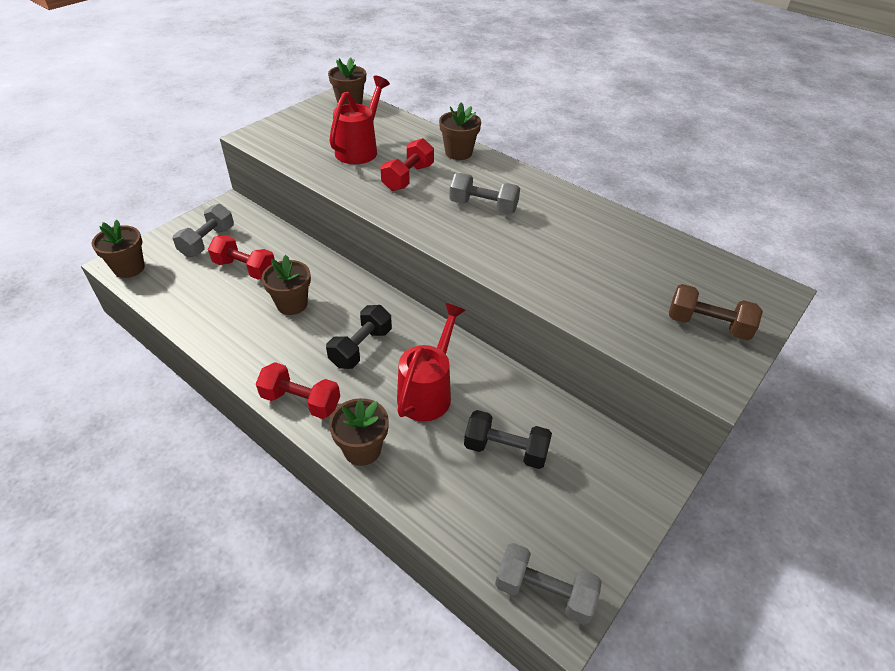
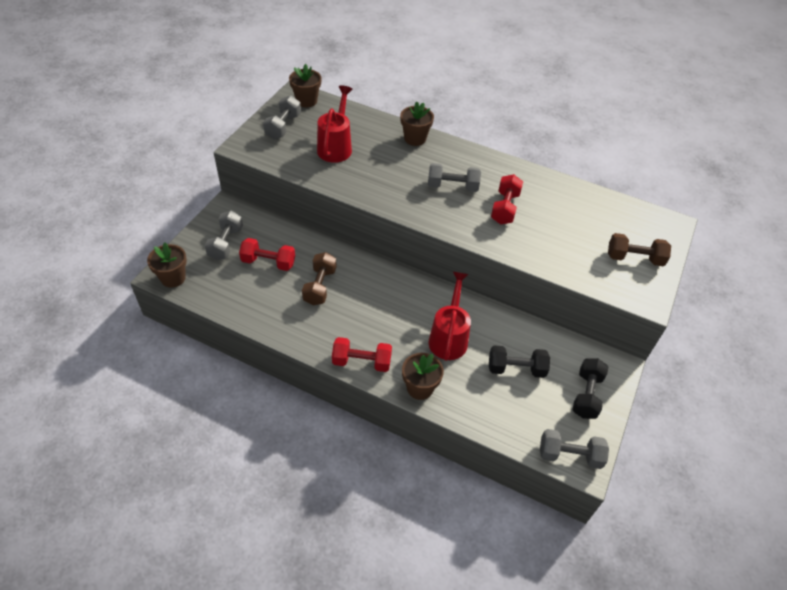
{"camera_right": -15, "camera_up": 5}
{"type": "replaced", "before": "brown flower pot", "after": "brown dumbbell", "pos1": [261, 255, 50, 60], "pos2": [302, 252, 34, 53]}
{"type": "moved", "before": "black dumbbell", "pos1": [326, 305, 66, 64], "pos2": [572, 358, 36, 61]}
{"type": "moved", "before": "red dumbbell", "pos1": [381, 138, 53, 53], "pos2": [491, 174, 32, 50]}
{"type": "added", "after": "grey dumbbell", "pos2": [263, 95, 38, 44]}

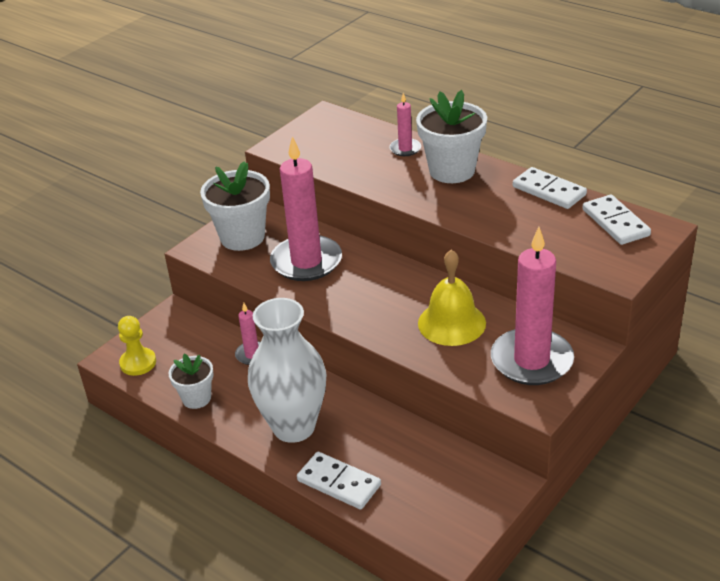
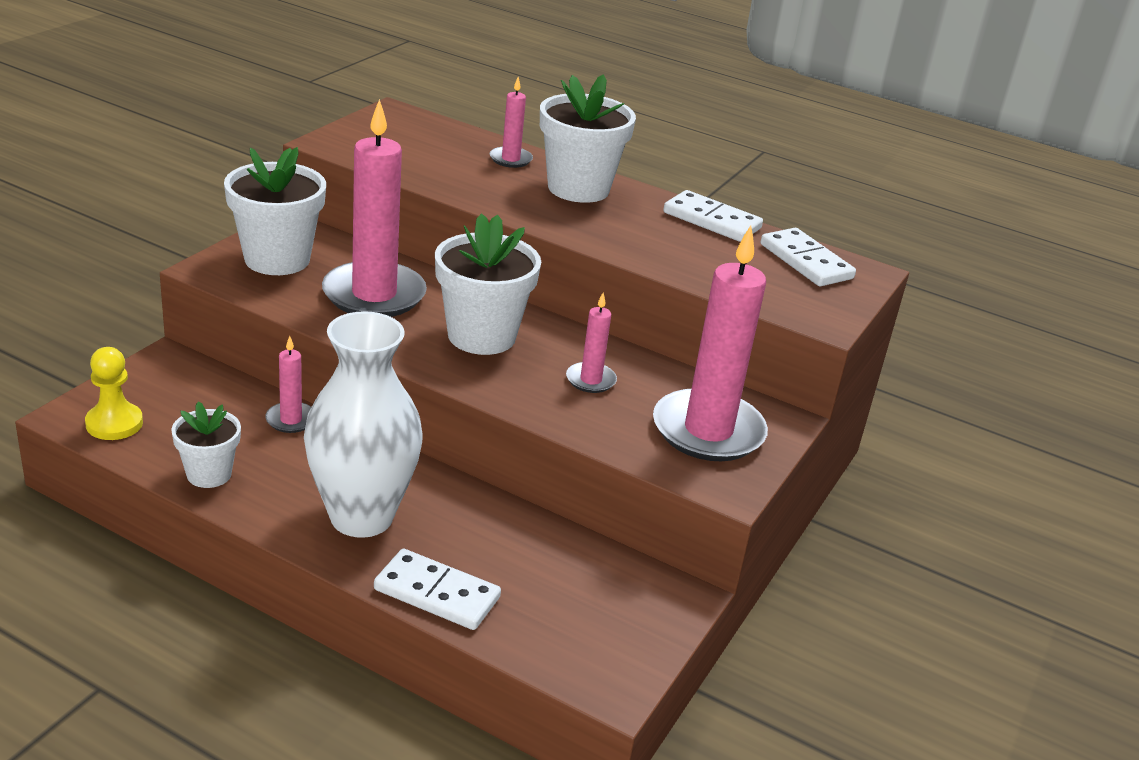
{"camera_right": -15, "camera_up": -5}
{"type": "replaced", "before": "yellow bell", "after": "pink candle", "pos1": [418, 250, 68, 96], "pos2": [566, 293, 51, 100]}
{"type": "added", "after": "white flower pot", "pos2": [435, 213, 106, 142]}

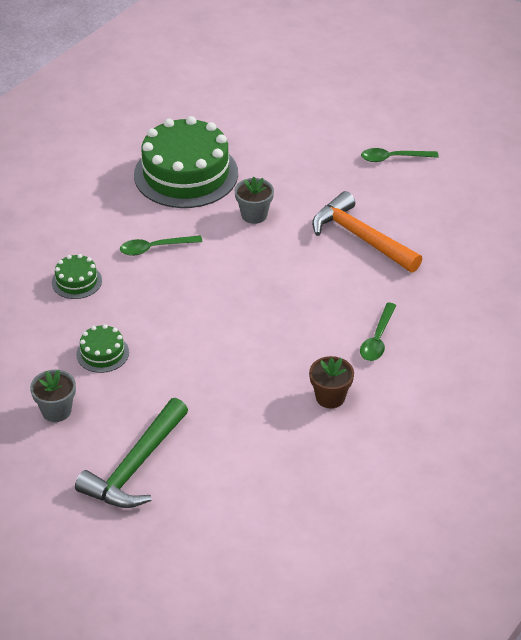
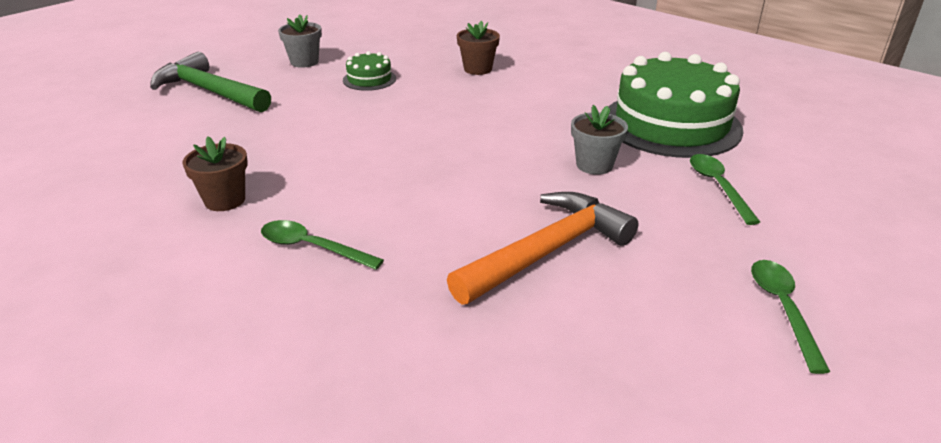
{"camera_right": 95, "camera_up": -10}
{"type": "replaced", "before": "green cake", "after": "brown flower pot", "pos1": [52, 254, 50, 45], "pos2": [457, 21, 43, 54]}
{"type": "moved", "before": "green spoon", "pos1": [120, 235, 83, 21], "pos2": [690, 154, 70, 71]}

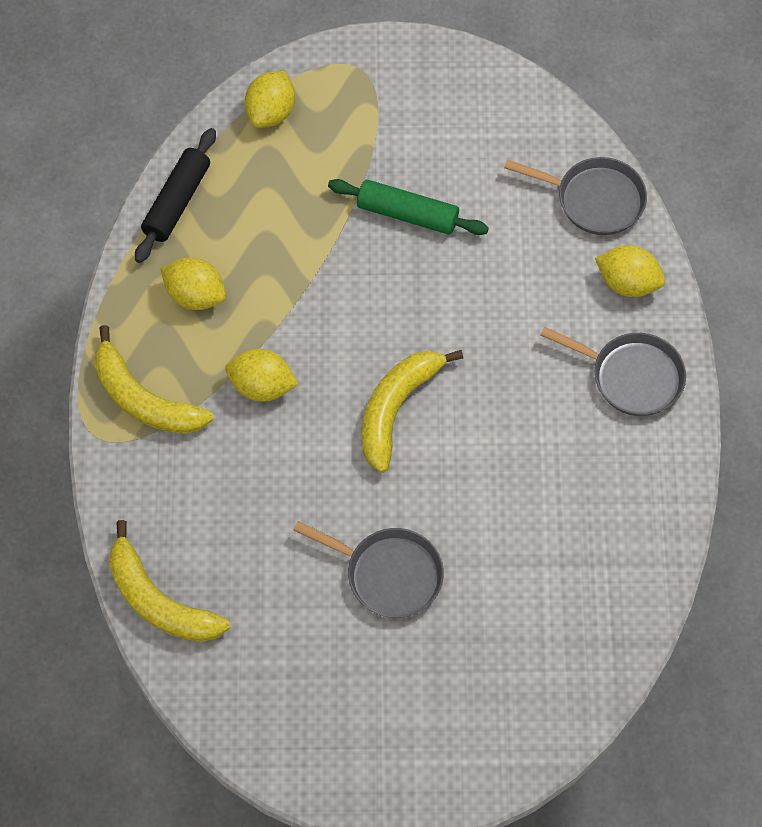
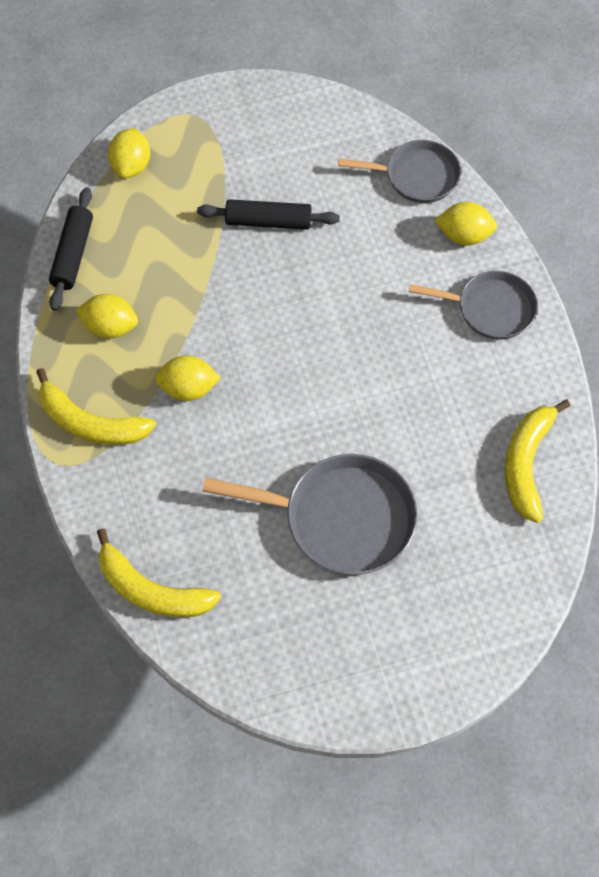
{"camera_right": -15, "camera_up": 0}
{"type": "resized", "before": "grey pan", "pos1": [293, 521, 151, 97], "pos2": [202, 454, 216, 121], "scale": 1.54}
{"type": "recoloured", "before": "green rolling pin", "after": "black rolling pin", "pos1": [328, 179, 161, 56], "pos2": [197, 199, 143, 31]}
{"type": "moved", "before": "yellow banana", "pos1": [362, 350, 101, 123], "pos2": [505, 400, 65, 123]}

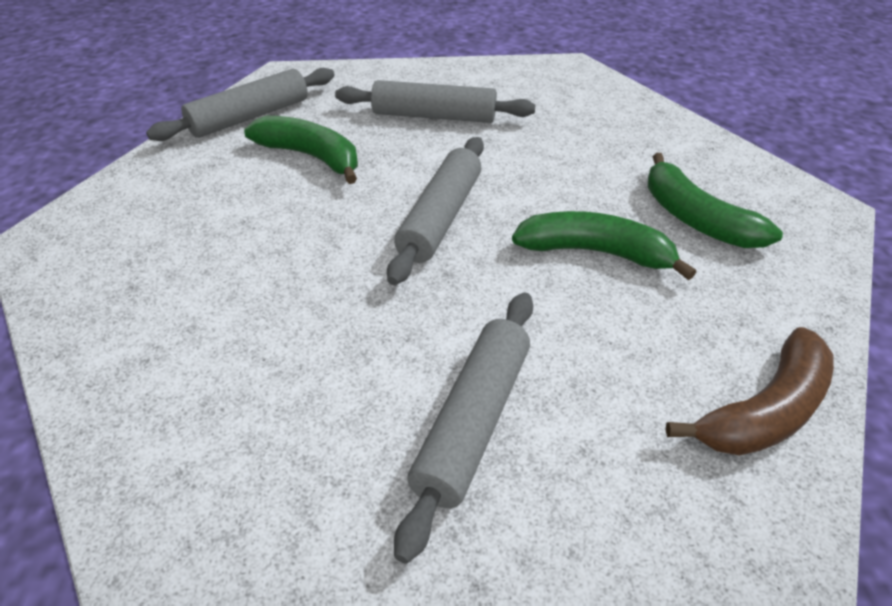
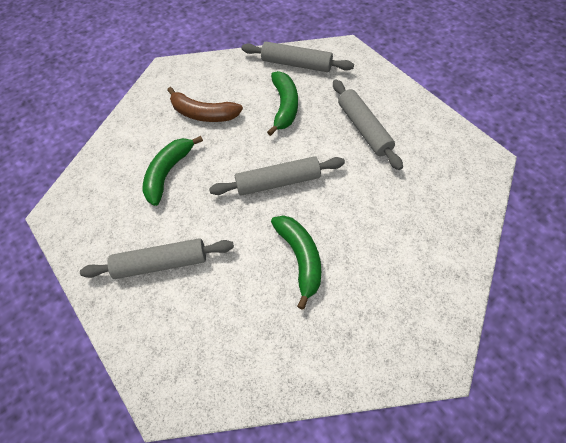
{"camera_right": 60, "camera_up": 15}
{"type": "moved", "before": "green banana", "pos1": [648, 153, 135, 95], "pos2": [142, 136, 61, 70]}
{"type": "moved", "before": "brown banana", "pos1": [666, 327, 168, 128], "pos2": [168, 87, 75, 35]}

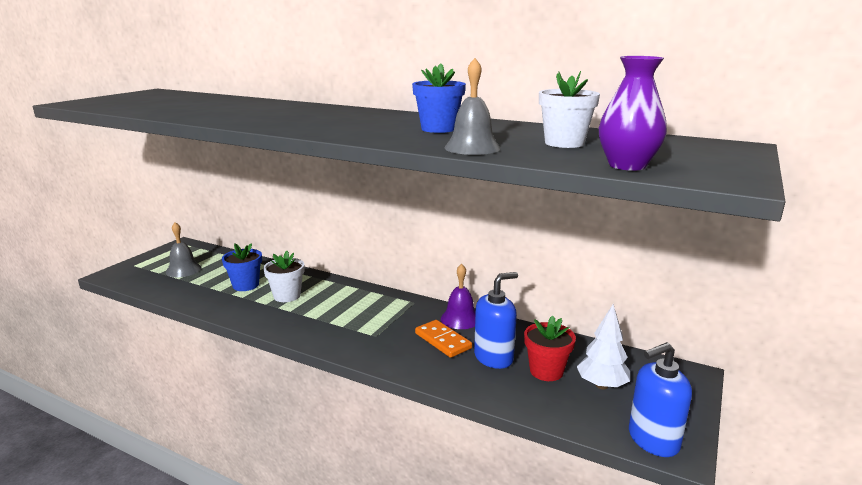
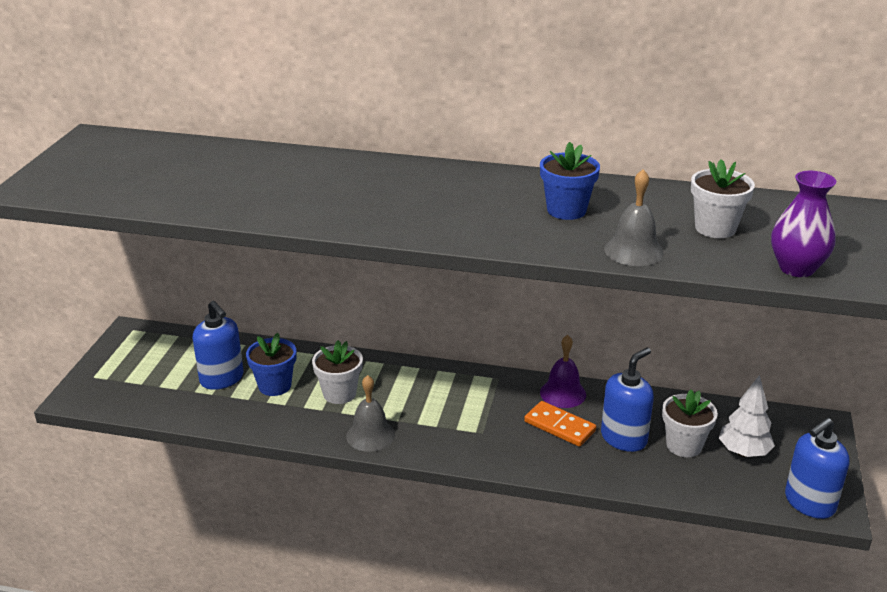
{"camera_right": -15, "camera_up": 10}
{"type": "moved", "before": "grey bell", "pos1": [166, 222, 36, 55], "pos2": [346, 375, 49, 77]}
{"type": "recoloured", "before": "red flower pot", "after": "white flower pot", "pos1": [524, 316, 52, 65], "pos2": [662, 390, 56, 67]}
{"type": "added", "after": "blue soap dispenser", "pos2": [193, 301, 51, 89]}

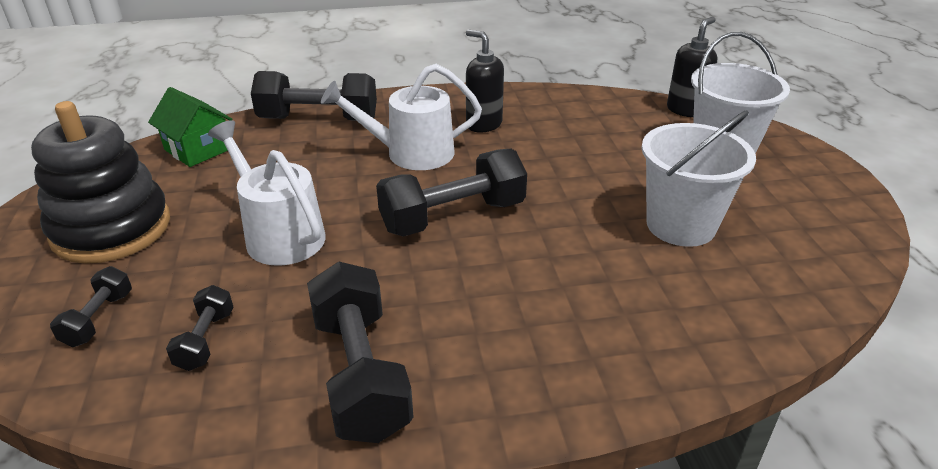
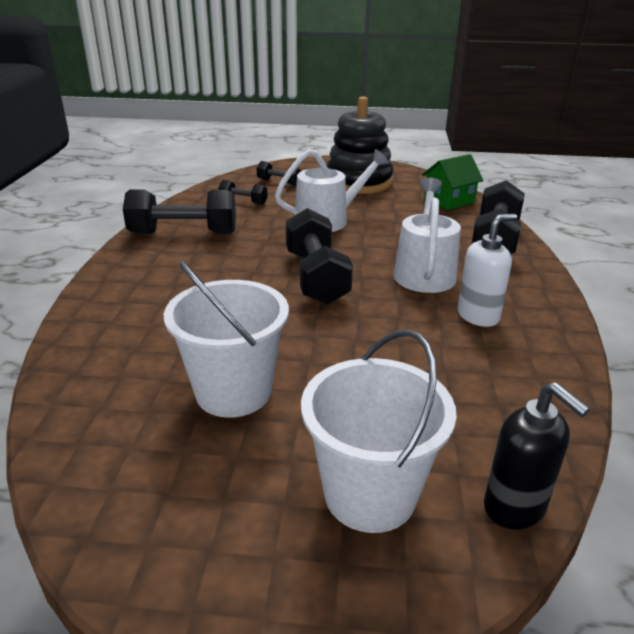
{"camera_right": 105, "camera_up": -5}
{"type": "recoloured", "before": "black soap dispenser", "after": "white soap dispenser", "pos1": [466, 30, 38, 103], "pos2": [457, 214, 60, 113]}

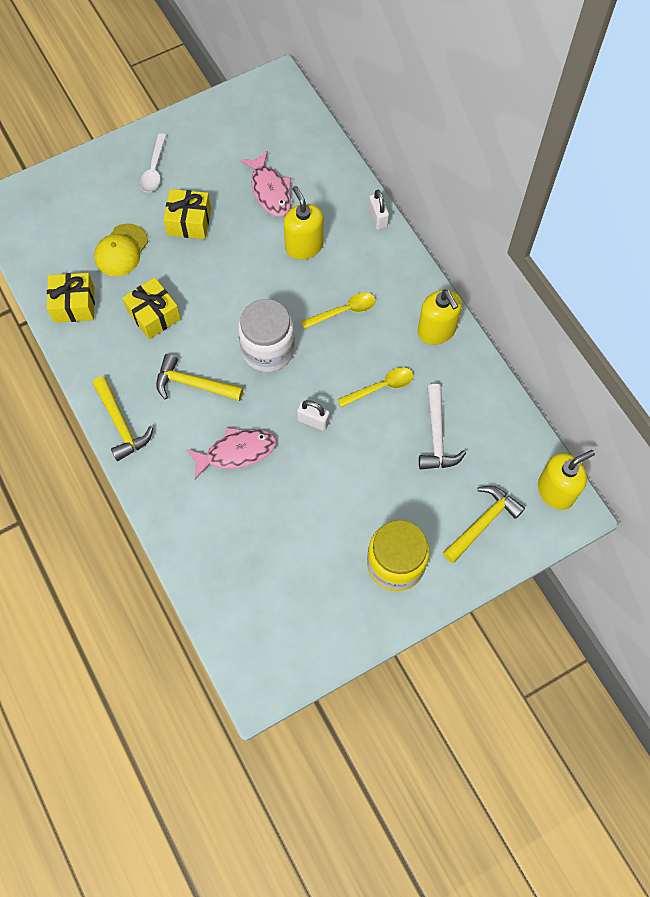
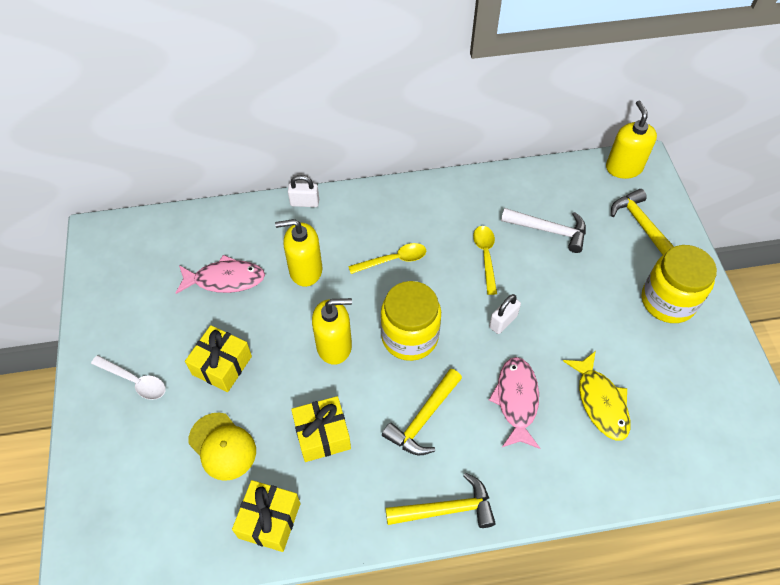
{"camera_right": -70, "camera_up": -10}
{"type": "recoloured", "before": "white jar", "after": "yellow jar", "pos1": [238, 299, 57, 73], "pos2": [381, 281, 60, 80]}
{"type": "turned", "before": "yellow spoon", "pos1": [301, 293, 75, 36], "pos2": [348, 243, 78, 31], "turn": 75}
{"type": "moved", "before": "yellow soap dispenser", "pos1": [418, 289, 44, 56], "pos2": [312, 298, 40, 67]}
{"type": "added", "after": "yellow fish", "pos2": [563, 351, 68, 90]}

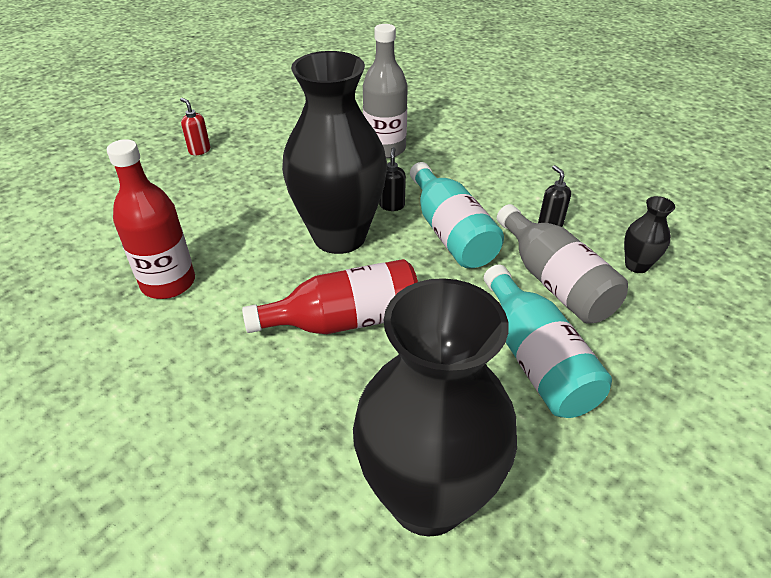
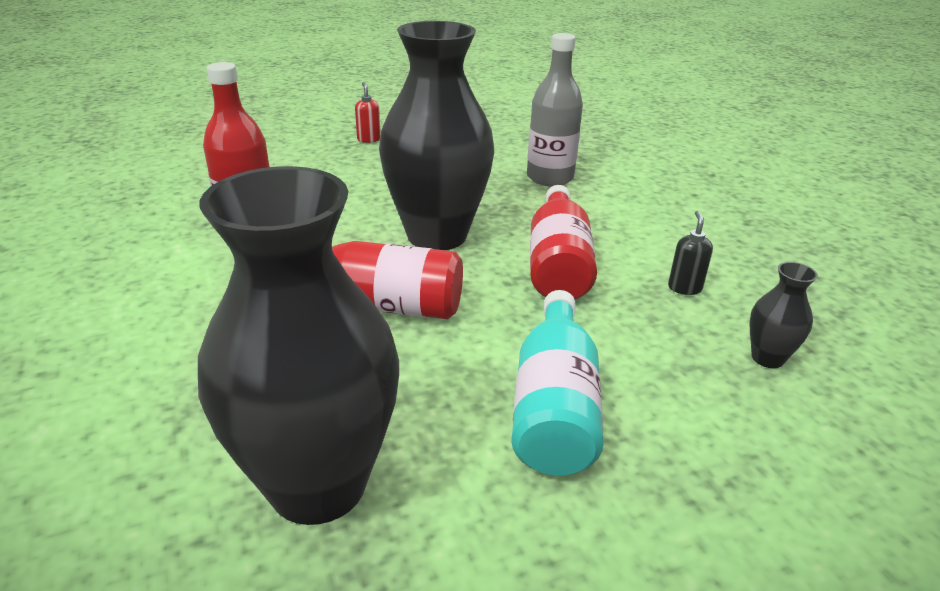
{"camera_right": 25, "camera_up": -10}
{"type": "removed", "before": "black soap dispenser", "pos1": [379, 147, 27, 64]}
{"type": "recoloured", "before": "turquoise bottle", "after": "red bottle", "pos1": [410, 162, 94, 106], "pos2": [530, 185, 67, 114]}
{"type": "removed", "before": "grey bottle", "pos1": [497, 204, 131, 120]}

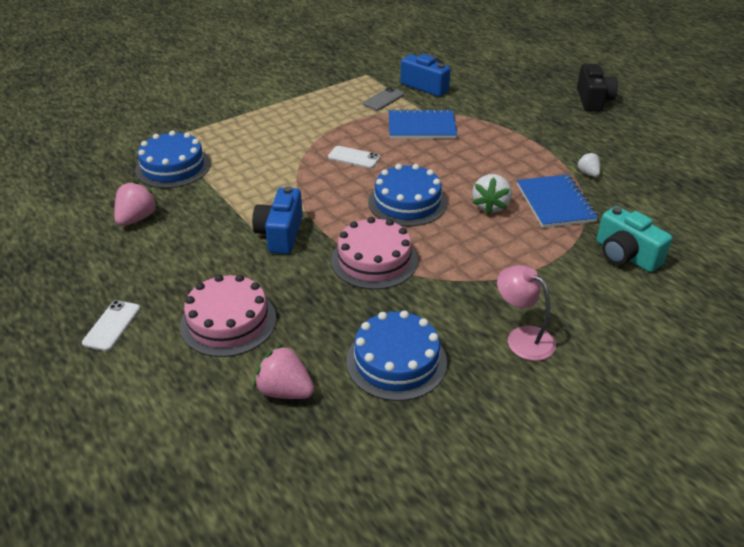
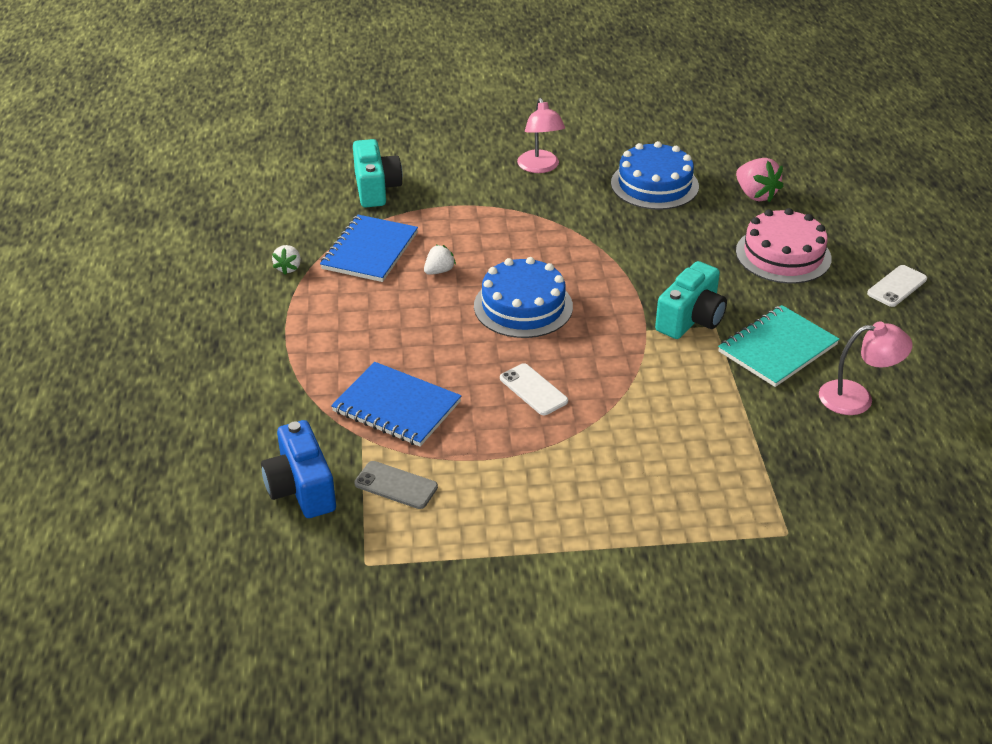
{"camera_right": -150, "camera_up": 0}
{"type": "replaced", "before": "pink strawberry", "after": "pink lamp", "pos1": [114, 181, 44, 45], "pos2": [819, 321, 94, 94]}
{"type": "removed", "before": "blue cake", "pos1": [135, 131, 76, 57]}
{"type": "recoloured", "before": "blue camera", "after": "turquoise camera", "pos1": [252, 186, 51, 68], "pos2": [655, 261, 72, 78]}
{"type": "removed", "before": "pink cake", "pos1": [331, 217, 87, 73]}
{"type": "turned", "before": "grey phone", "pos1": [363, 87, 41, 24], "pos2": [354, 461, 84, 48], "turn": 45}
{"type": "resized", "before": "white strawberry", "pos1": [472, 174, 40, 41], "pos2": [424, 245, 32, 30], "scale": 0.61}
{"type": "removed", "before": "black camera", "pos1": [577, 64, 41, 48]}
{"type": "added", "after": "turquoise notebook", "pos2": [718, 305, 121, 82]}

